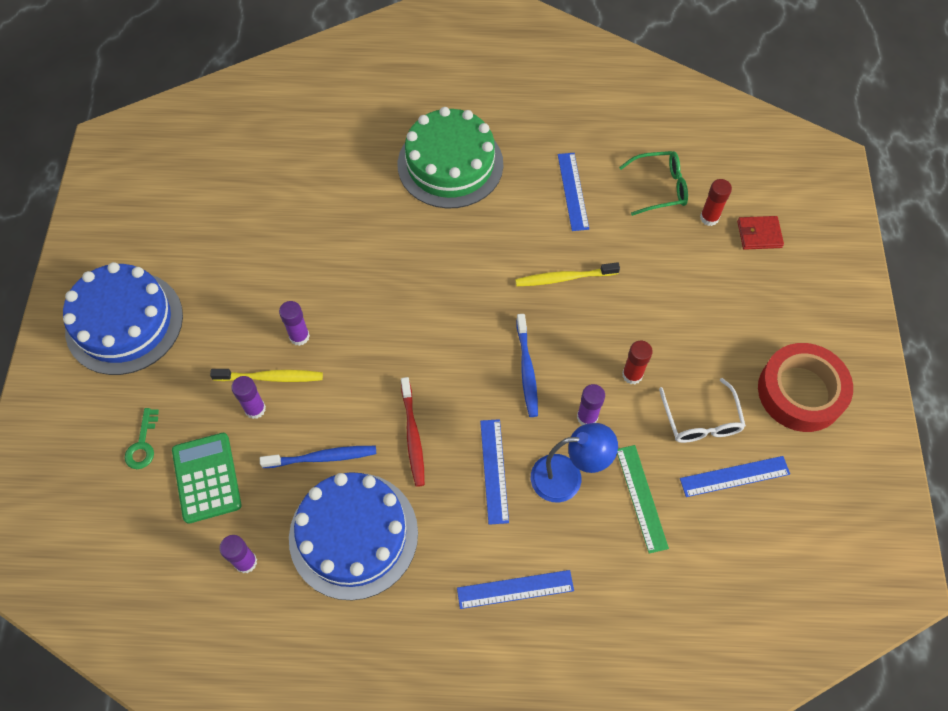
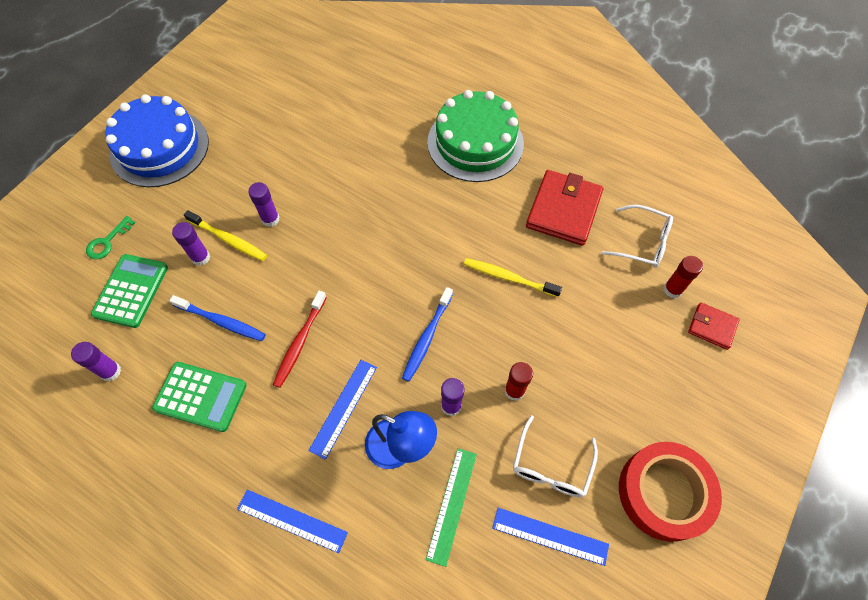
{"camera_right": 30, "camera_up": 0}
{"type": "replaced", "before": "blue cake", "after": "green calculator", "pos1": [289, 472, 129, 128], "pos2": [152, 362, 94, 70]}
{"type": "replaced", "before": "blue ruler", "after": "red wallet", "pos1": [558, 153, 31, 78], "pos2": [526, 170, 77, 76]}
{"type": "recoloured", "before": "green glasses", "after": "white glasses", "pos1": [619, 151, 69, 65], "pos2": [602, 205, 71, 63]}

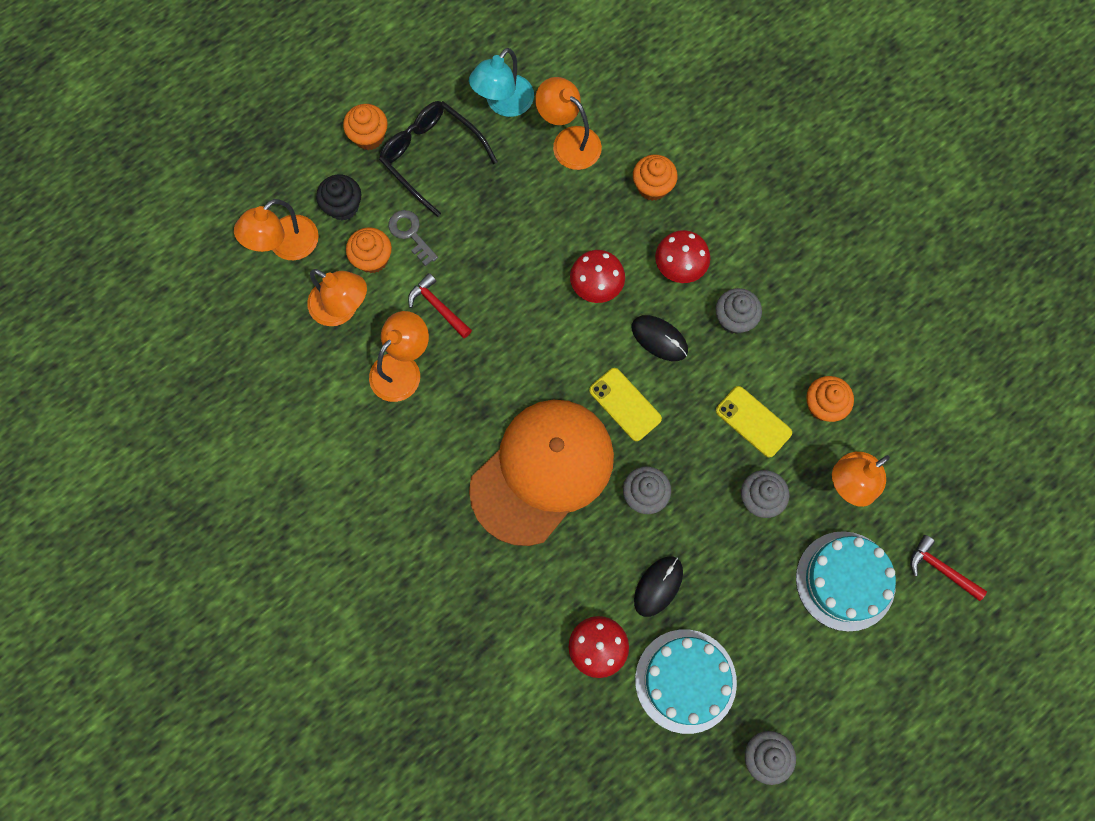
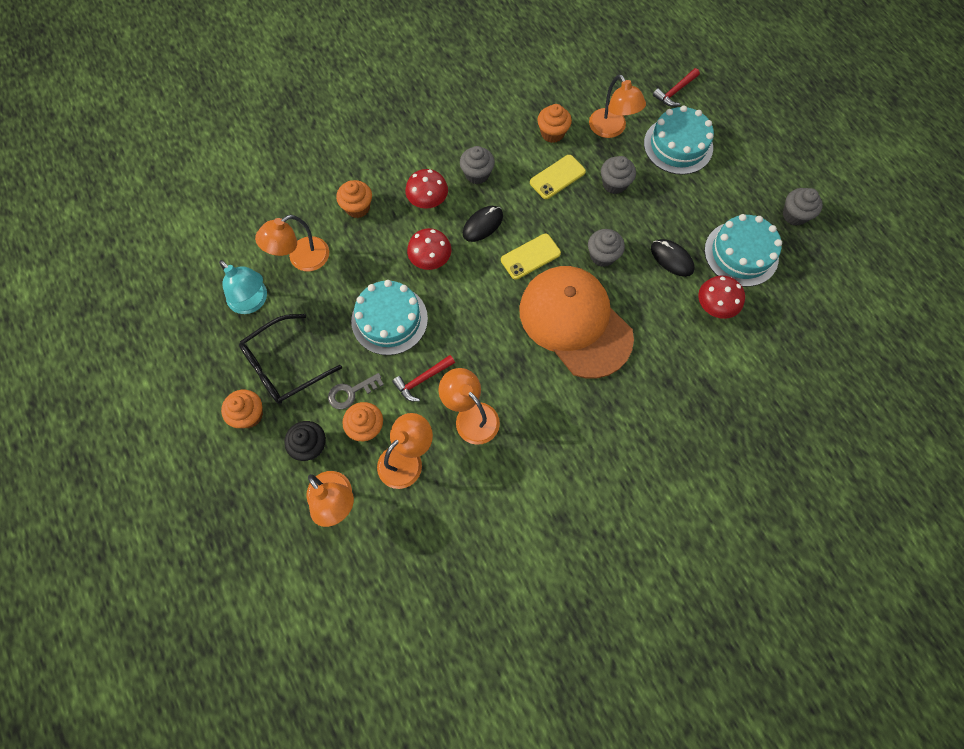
{"camera_right": -80, "camera_up": -5}
{"type": "added", "after": "turquoise cake", "pos2": [351, 280, 77, 75]}

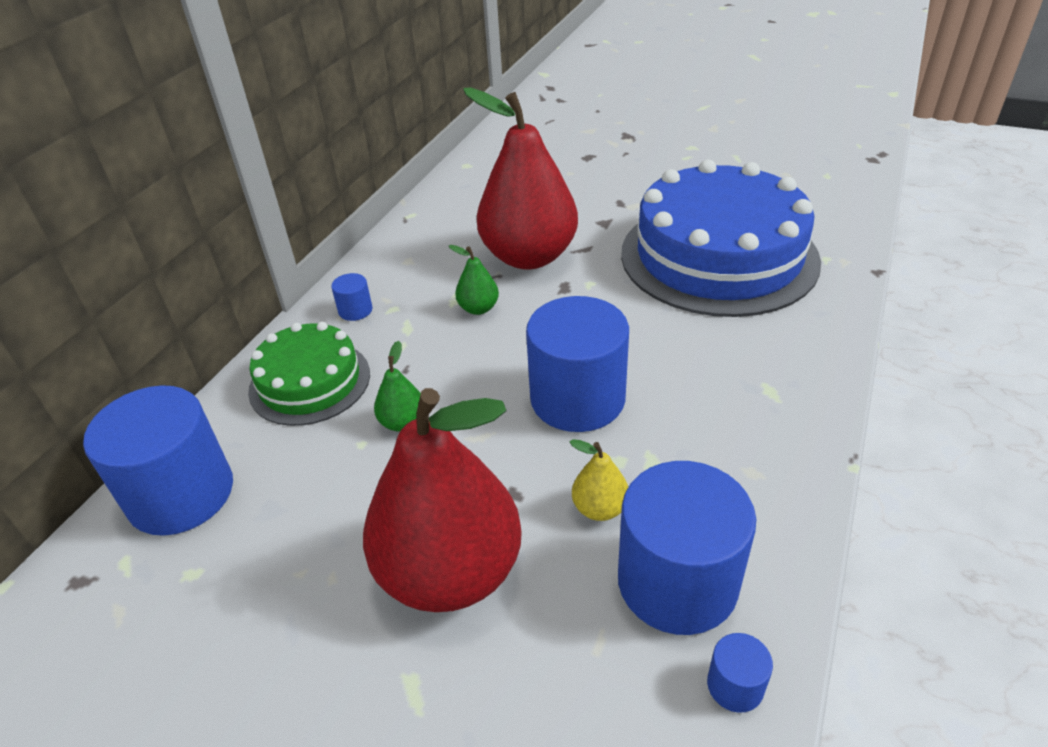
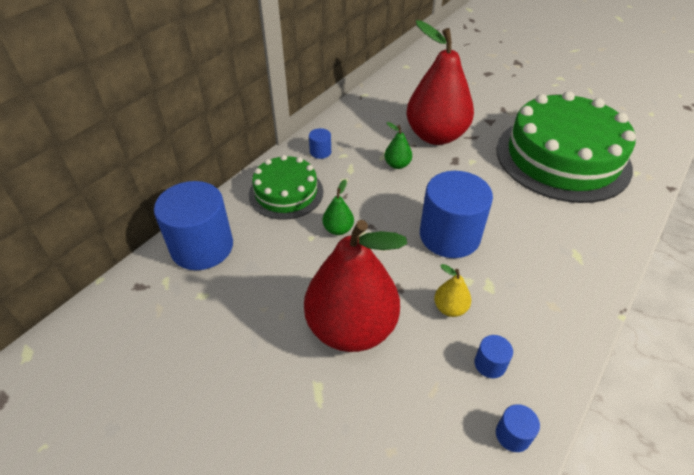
{"camera_right": 10, "camera_up": 5}
{"type": "resized", "before": "blue cylinder", "pos1": [618, 461, 138, 174], "pos2": [474, 335, 39, 43], "scale": 0.42}
{"type": "recoloured", "before": "blue cake", "after": "green cake", "pos1": [621, 160, 200, 157], "pos2": [496, 91, 140, 112]}

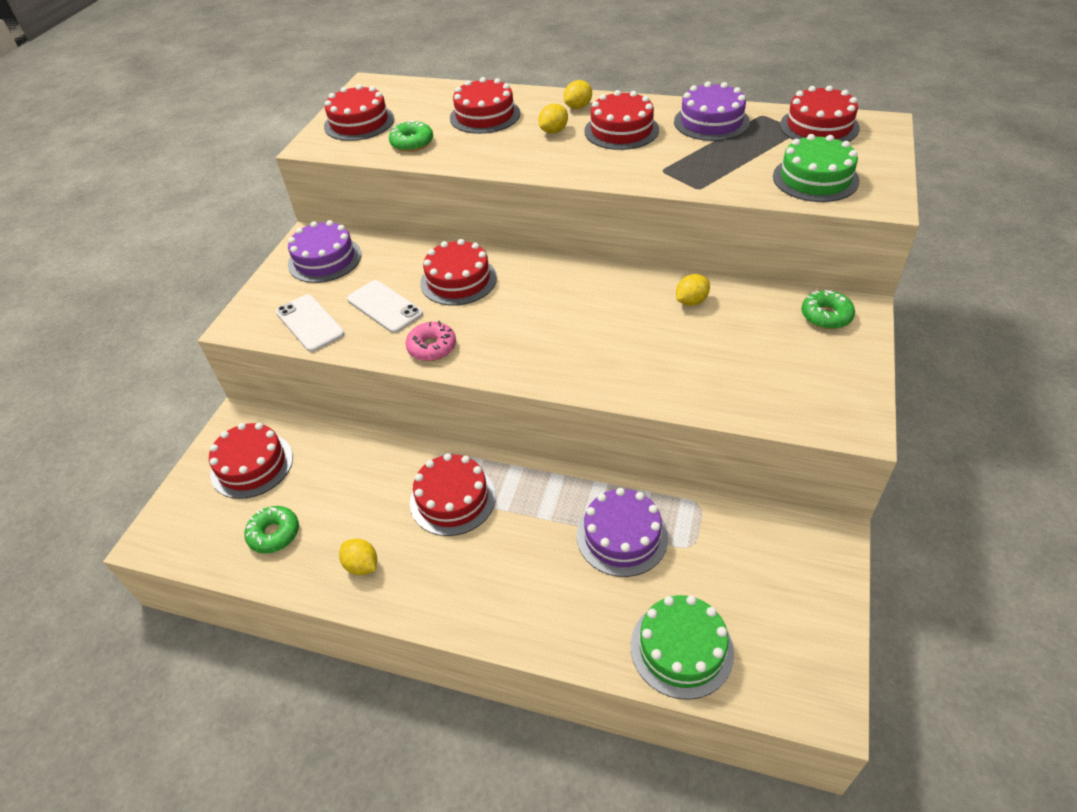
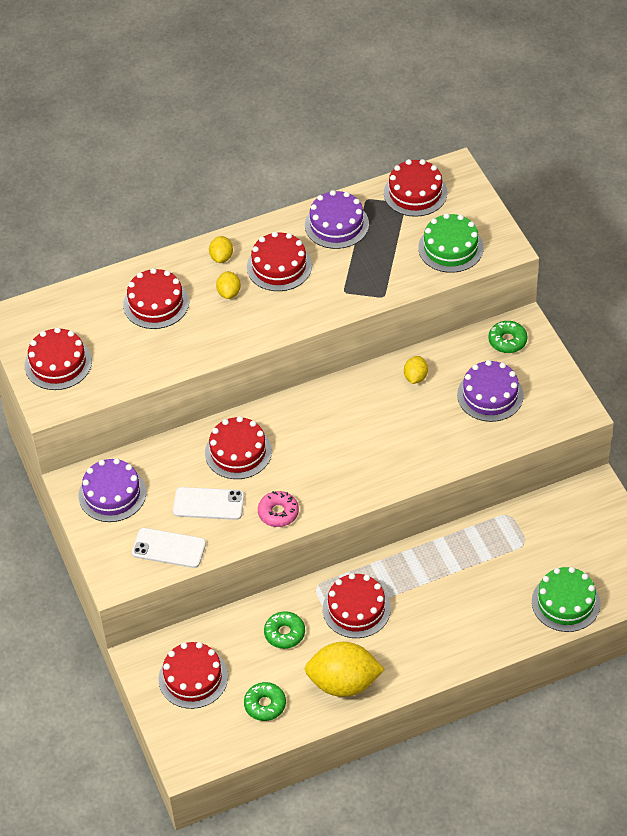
{"camera_right": -40, "camera_up": 5}
{"type": "resized", "before": "yellow lemon", "pos1": [339, 538, 38, 37], "pos2": [305, 642, 80, 55], "scale": 2.11}
{"type": "moved", "before": "green donut", "pos1": [389, 120, 44, 32], "pos2": [264, 611, 41, 38]}
{"type": "moved", "before": "purple cake", "pos1": [577, 488, 91, 89], "pos2": [457, 360, 67, 62]}

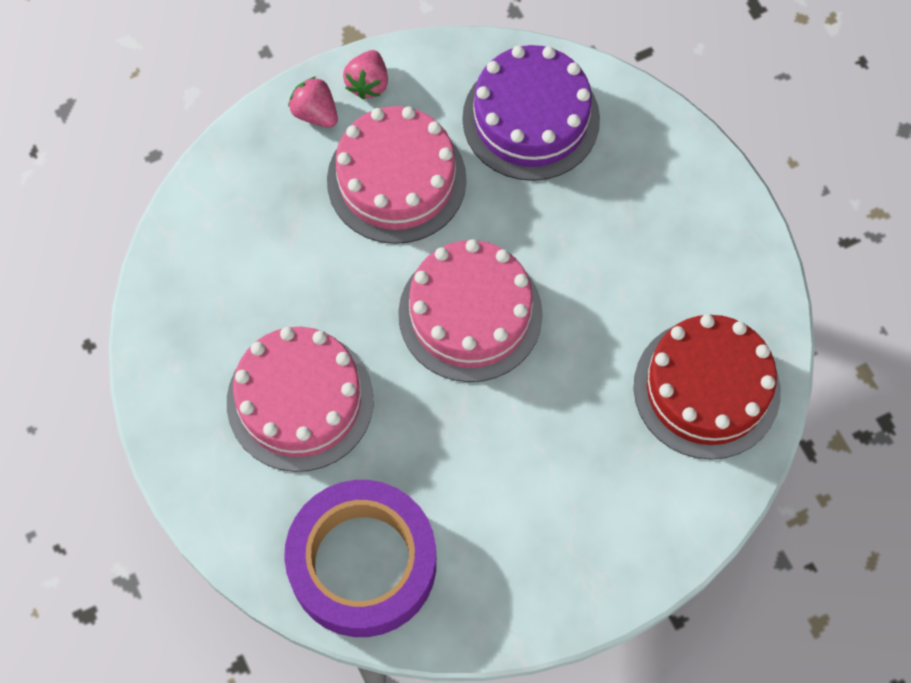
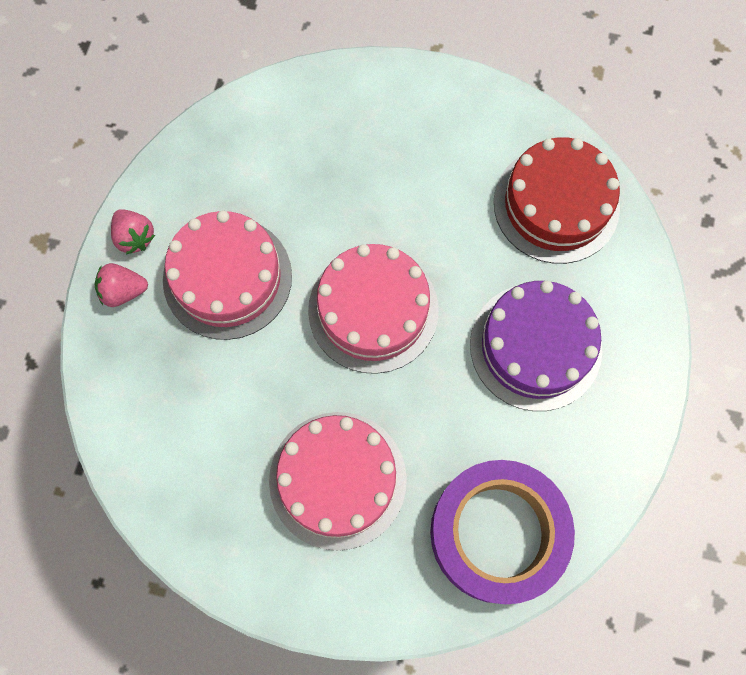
{"camera_right": -50, "camera_up": 5}
{"type": "moved", "before": "purple cake", "pos1": [462, 45, 138, 136], "pos2": [470, 281, 132, 130]}

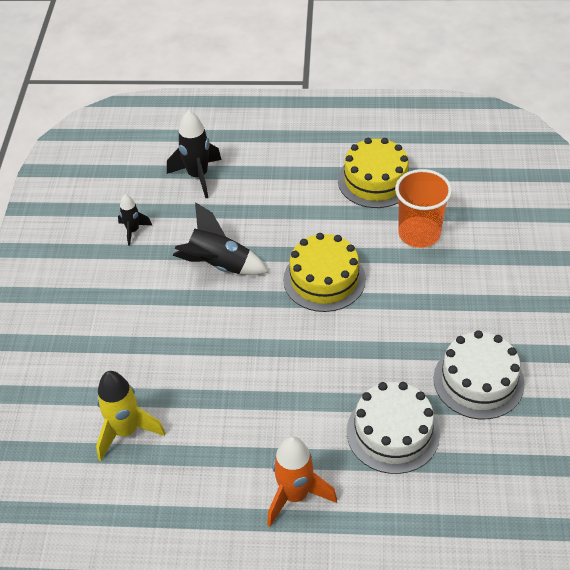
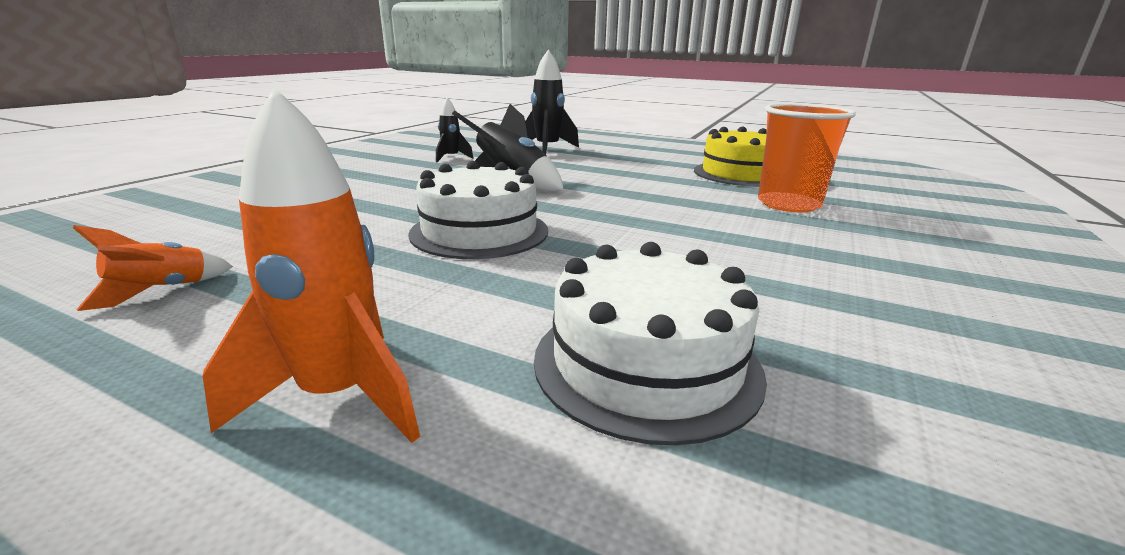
{"camera_right": 20, "camera_up": -25}
{"type": "removed", "before": "yellow rocket", "pos1": [96, 371, 70, 90]}
{"type": "removed", "before": "yellow cake", "pos1": [283, 233, 83, 79]}
{"type": "moved", "before": "white cake", "pos1": [434, 330, 91, 89], "pos2": [408, 161, 140, 98]}
{"type": "added", "after": "orange rocket", "pos2": [73, 225, 160, 86]}

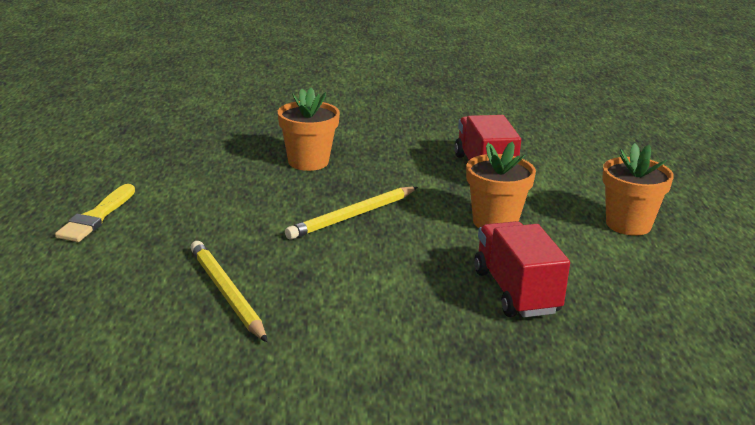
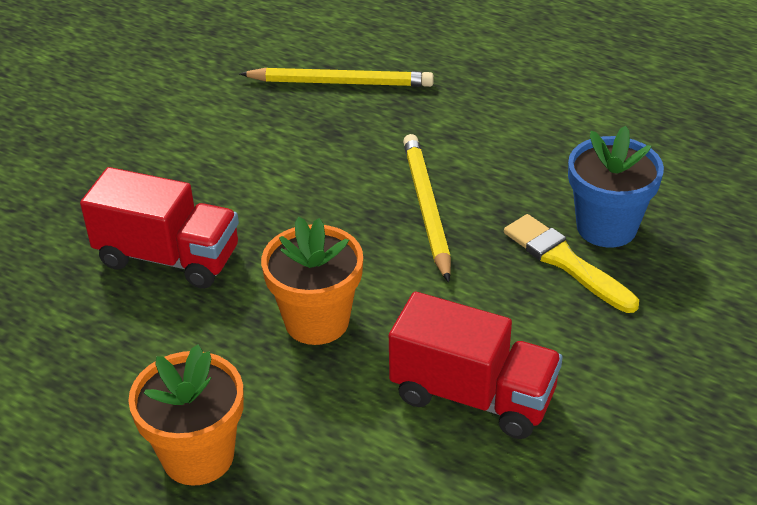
{"camera_right": 125, "camera_up": 15}
{"type": "moved", "before": "yellow brush", "pos1": [55, 184, 80, 58], "pos2": [504, 214, 135, 99]}
{"type": "recoloured", "before": "orange flower pot", "after": "blue flower pot", "pos1": [278, 88, 62, 83], "pos2": [568, 126, 96, 121]}

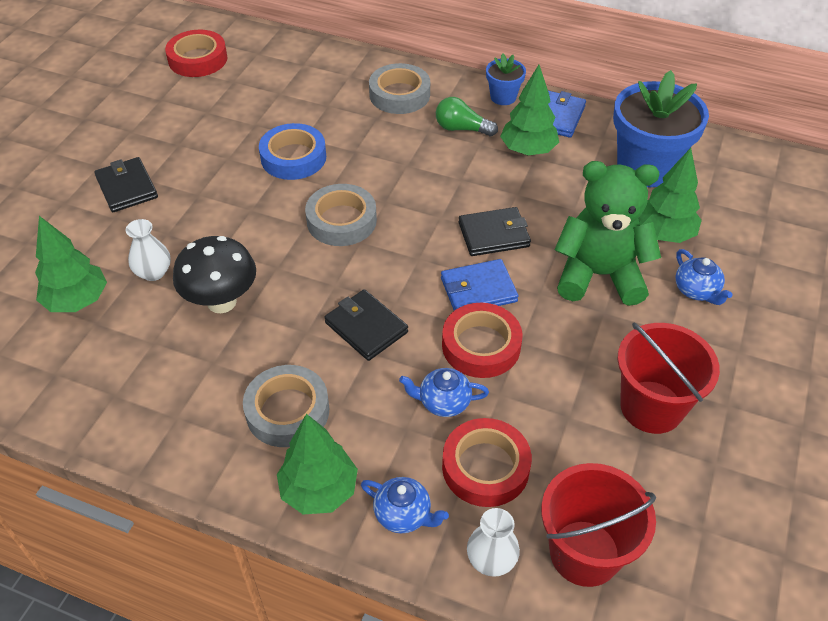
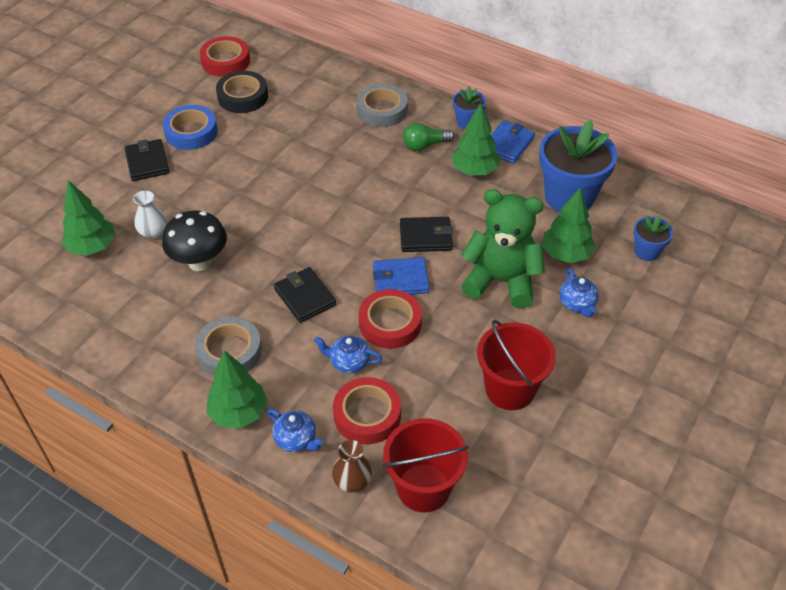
{"camera_right": 10, "camera_up": 0}
{"type": "moved", "before": "blue tape", "pos1": [259, 123, 67, 57], "pos2": [163, 105, 55, 45]}
{"type": "removed", "before": "grey tape", "pos1": [305, 184, 72, 62]}
{"type": "turned", "before": "green light bulb", "pos1": [436, 97, 62, 39], "pos2": [403, 123, 52, 28], "turn": -45}
{"type": "recoloured", "before": "white vase", "after": "brown vase", "pos1": [467, 508, 53, 69], "pos2": [332, 440, 40, 52]}
{"type": "added", "after": "black tape", "pos2": [216, 71, 52, 42]}
{"type": "added", "after": "blue flower pot", "pos2": [634, 215, 39, 46]}

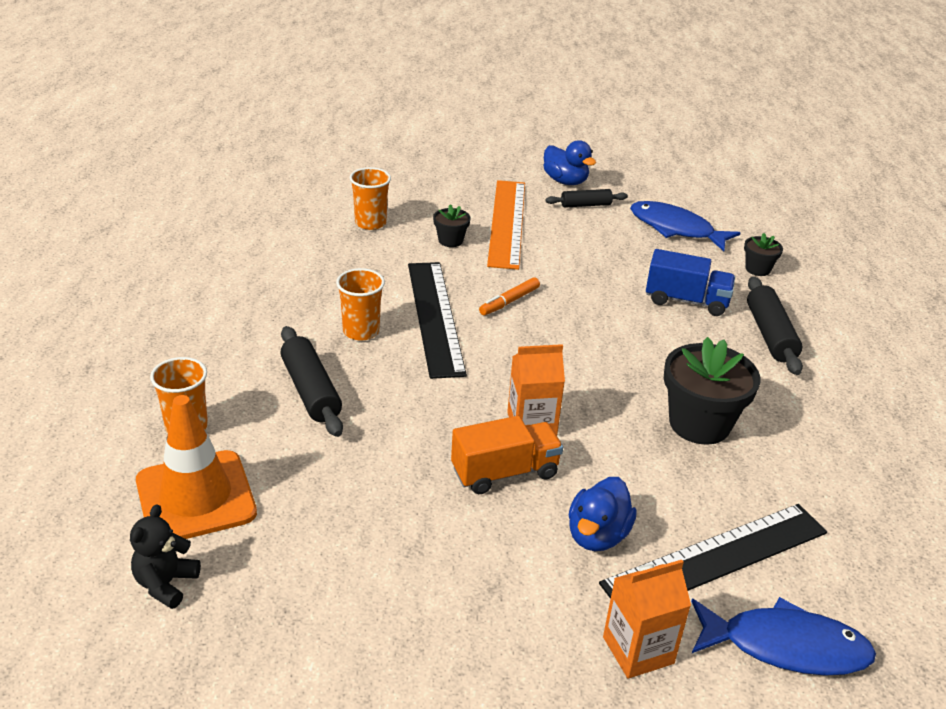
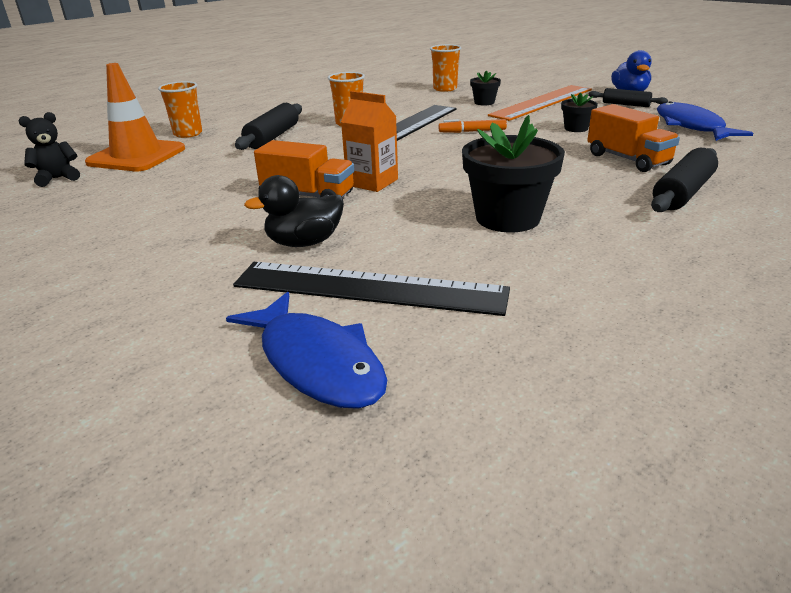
{"camera_right": 45, "camera_up": -5}
{"type": "recoloured", "before": "blue duck", "after": "black duck", "pos1": [569, 477, 68, 74], "pos2": [244, 175, 100, 72]}
{"type": "removed", "before": "orange carton", "pos1": [603, 560, 88, 119]}
{"type": "recoloured", "before": "blue truck", "after": "orange truck", "pos1": [646, 249, 89, 67], "pos2": [587, 104, 93, 68]}
{"type": "moved", "before": "black flower pot", "pos1": [744, 233, 39, 43], "pos2": [561, 93, 37, 39]}

